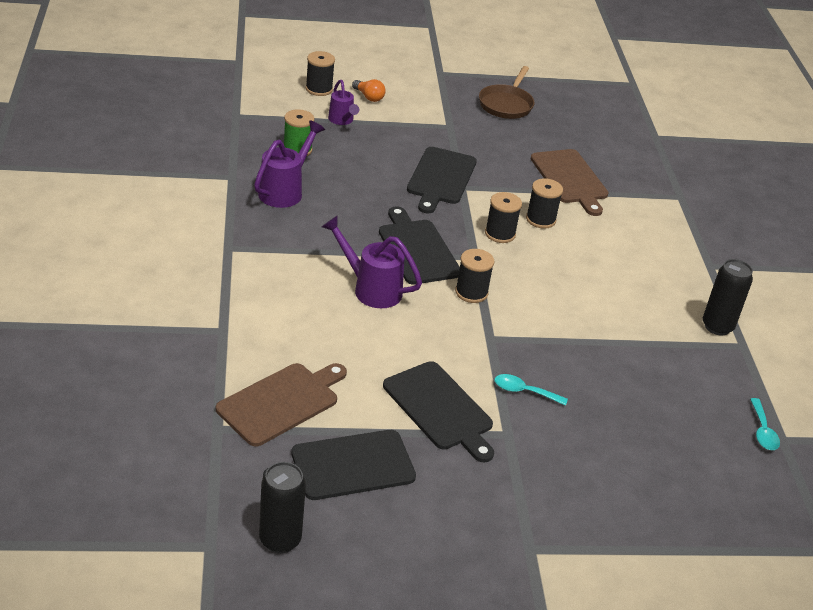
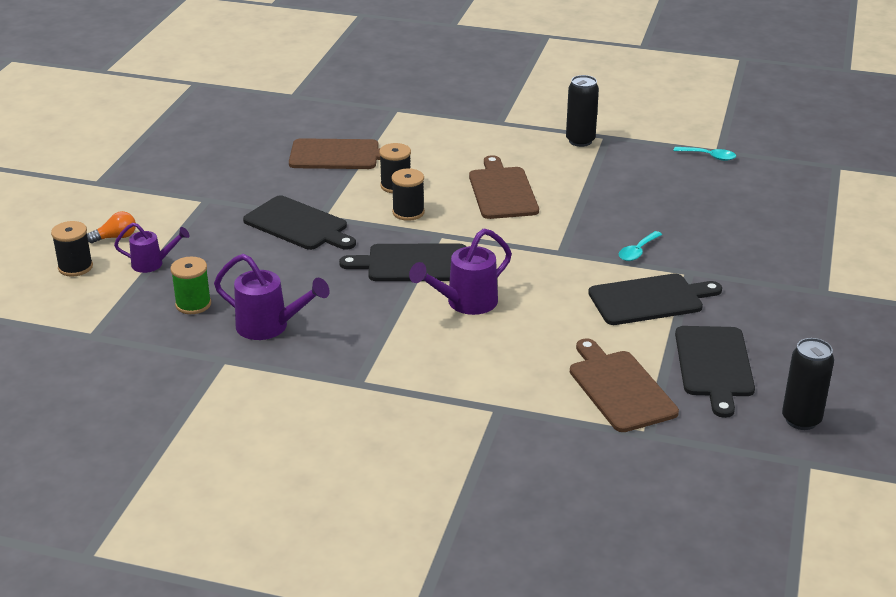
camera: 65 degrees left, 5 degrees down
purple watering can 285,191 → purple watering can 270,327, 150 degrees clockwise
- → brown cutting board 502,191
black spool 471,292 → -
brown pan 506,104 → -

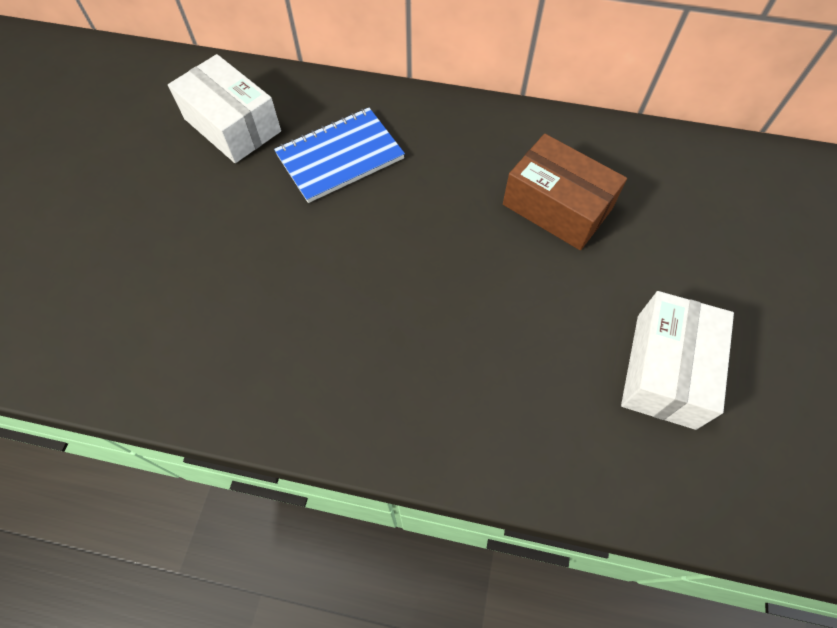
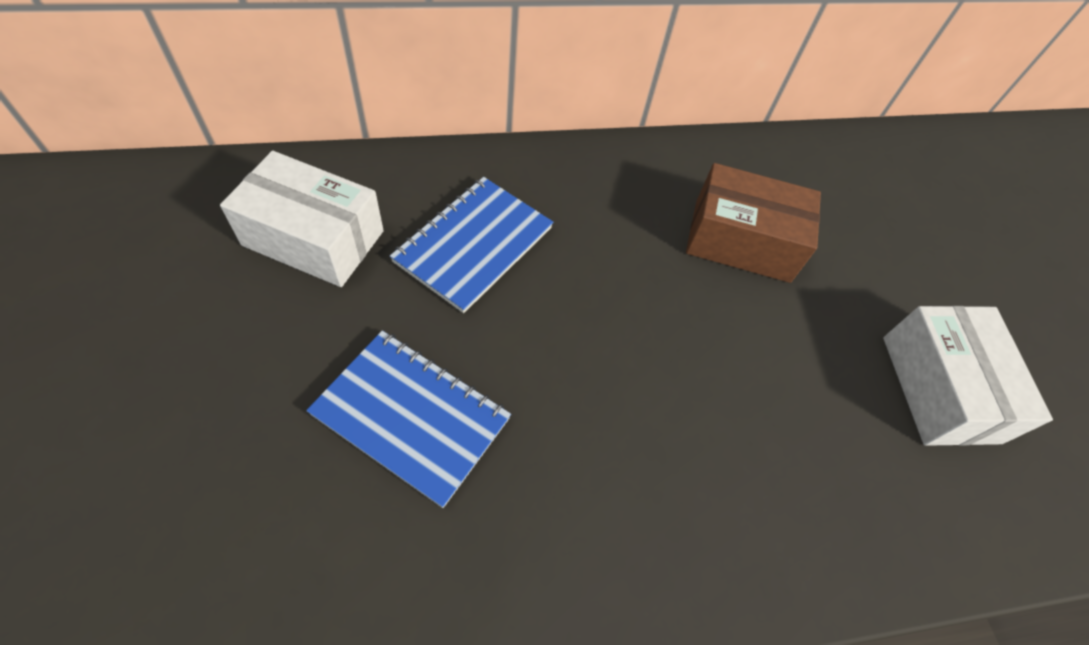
camera: 30 degrees left, 5 degrees down
- → blue notebook 411,416

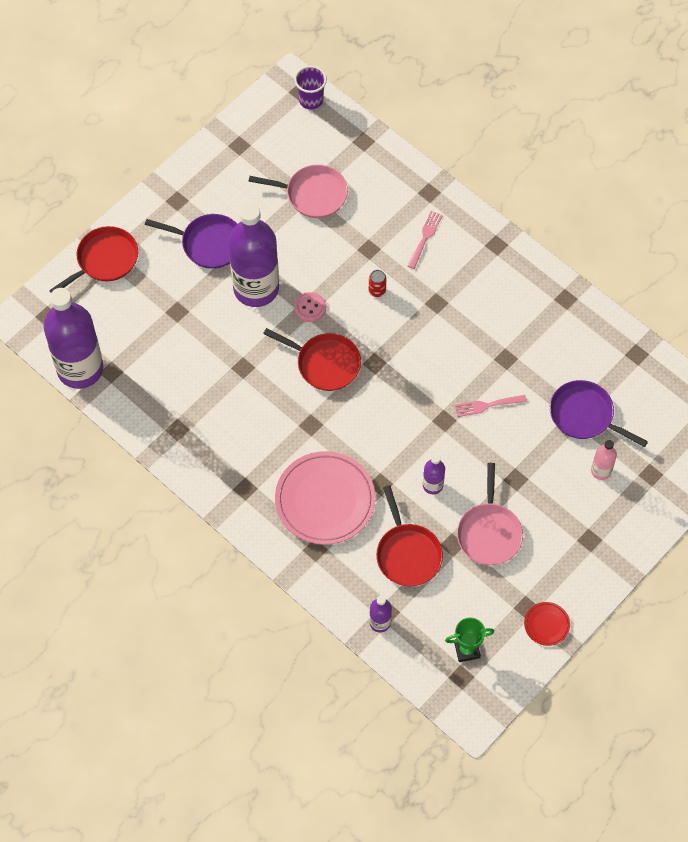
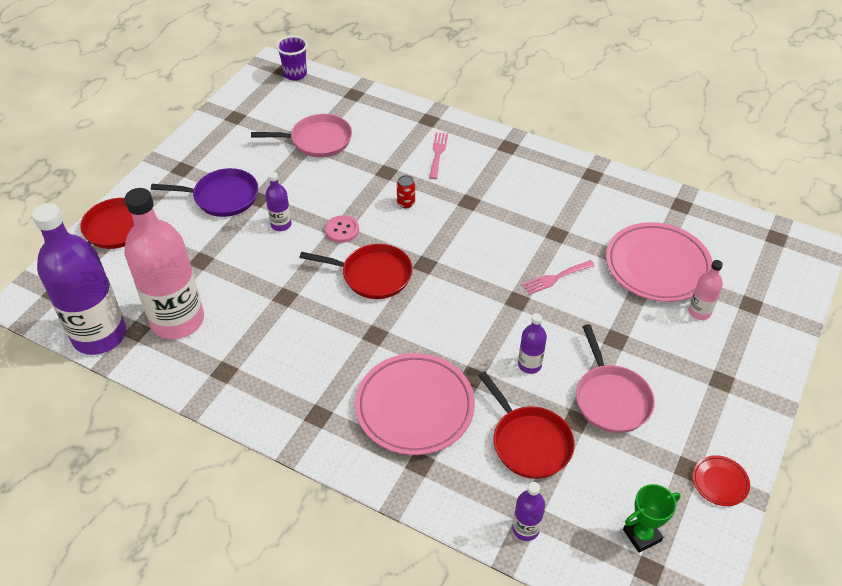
camera: 15 degrees left, 15 degrees down
- → pink bottle 178,320
purple bottle 256,288 → purple bottle 281,224, x0.43
purple pan 584,415 → pink plate 657,266

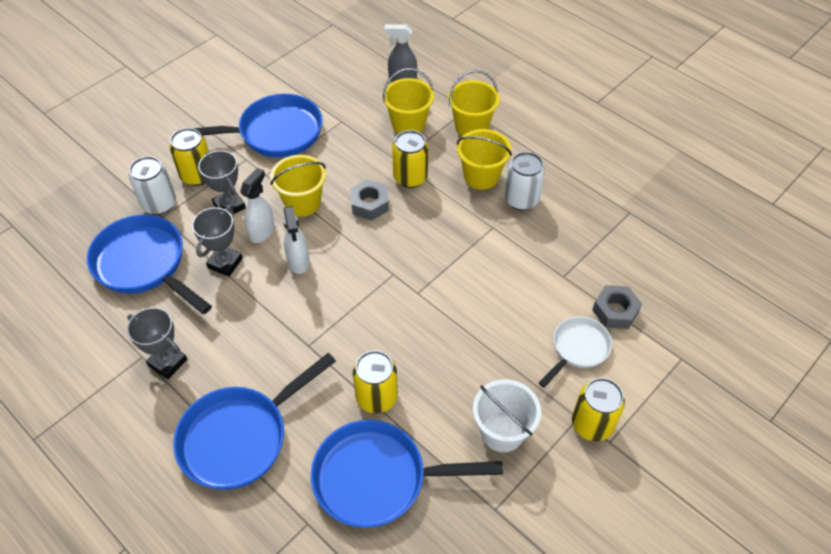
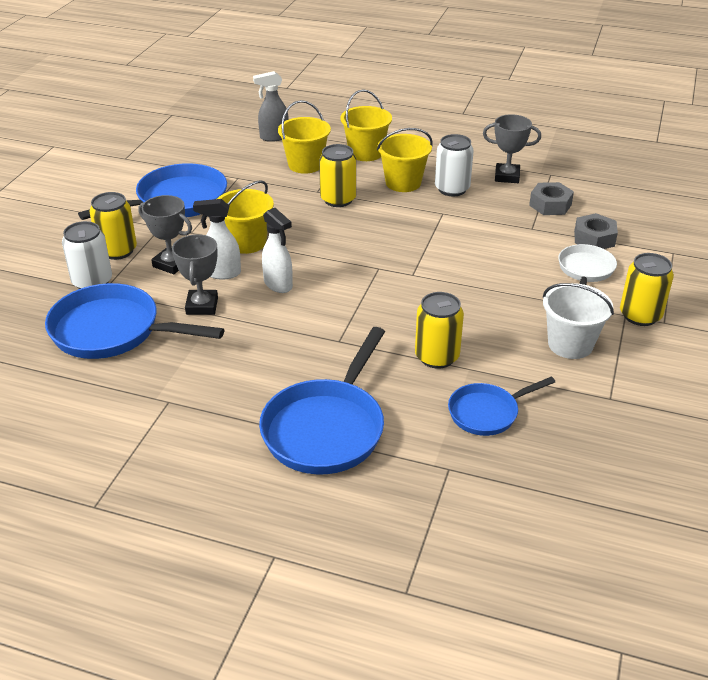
camera: 25 degrees left, 15 degrees down
white spray bottle 262,231 → white spray bottle 222,273, 90 degrees counterclockwise
blue pan 377,478 → blue pan 487,413, x0.58
grey trophy 167,362 → grey trophy 507,176, relocated
grey nut 369,204 → grey nut 550,205, relocated

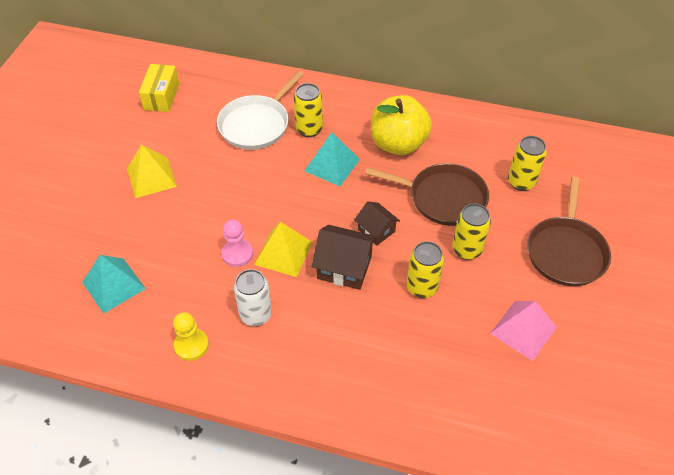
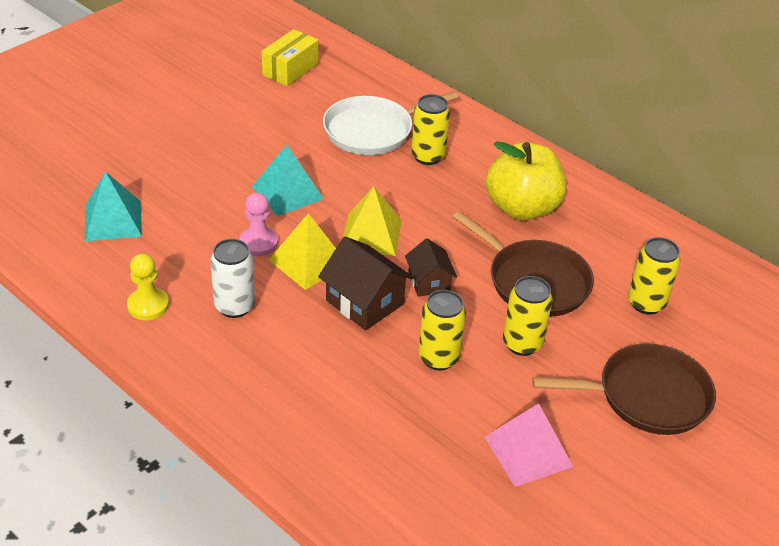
camera: 25 degrees right, 10 degrees down
turquoise pyramid 332,165 → turquoise pyramid 287,192, relocated
yellow pyramid 151,177 → yellow pyramid 371,234, relocated
brown pan 566,251 → brown pan 647,396, 135 degrees counterclockwise

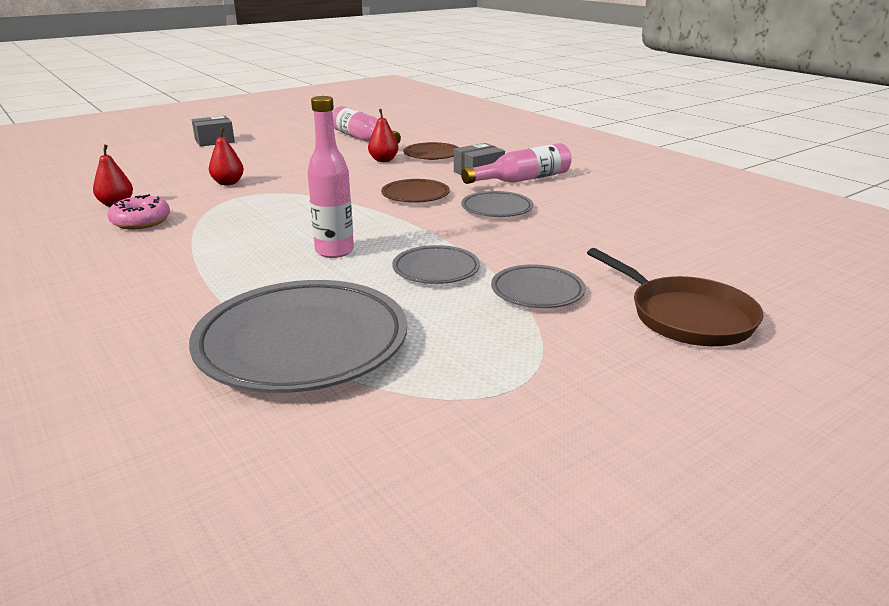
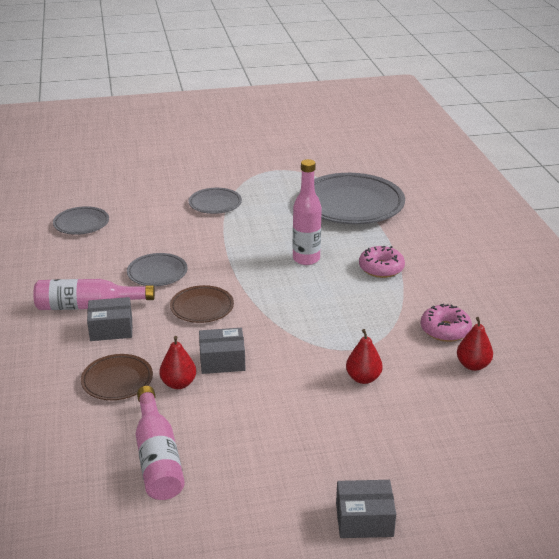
camera: 155 degrees left, 5 degrees up
grey plate 436,270 → grey plate 81,224, relocated
- → grey box 222,361
- → pink donut 381,268
brown pan 685,316 → -

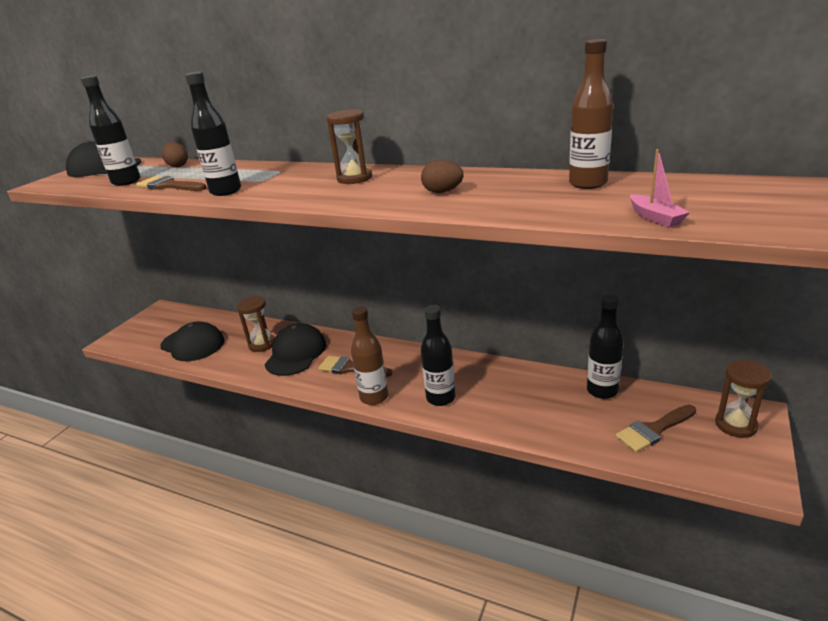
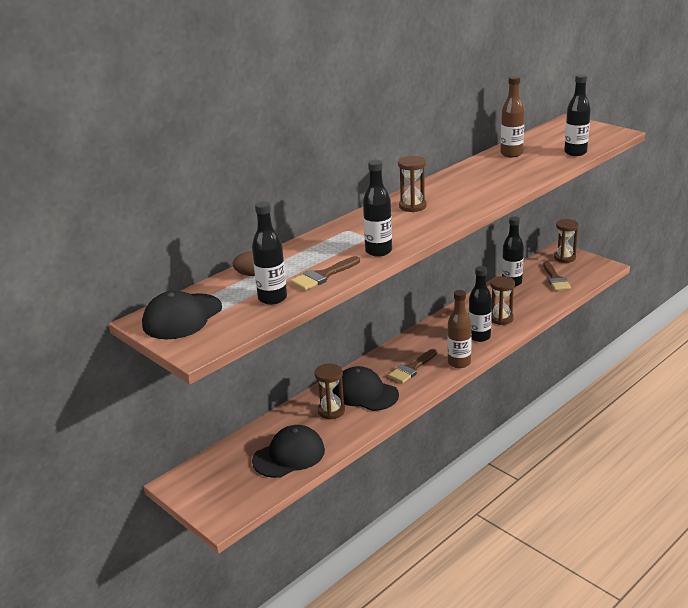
camera: 70 degrees left, 0 degrees up
- → brown hourglass 501,318
pink boat 655,218 → black bottle 575,152
brown egg 442,192 → -

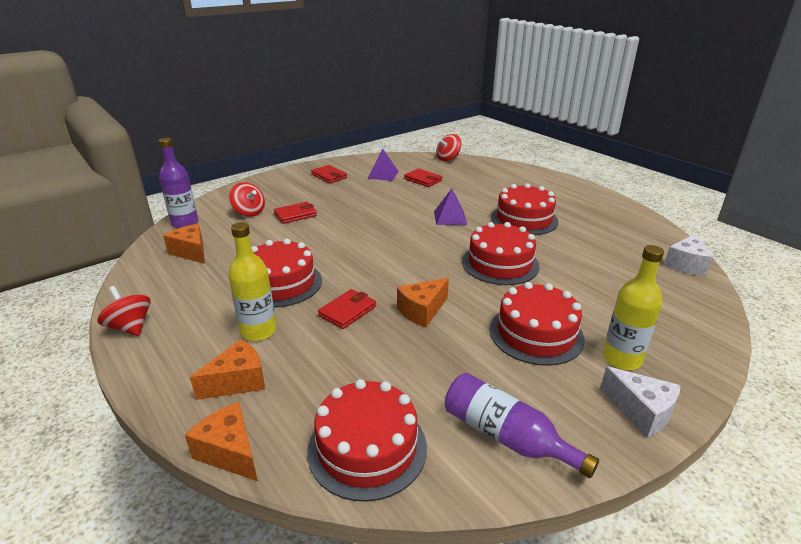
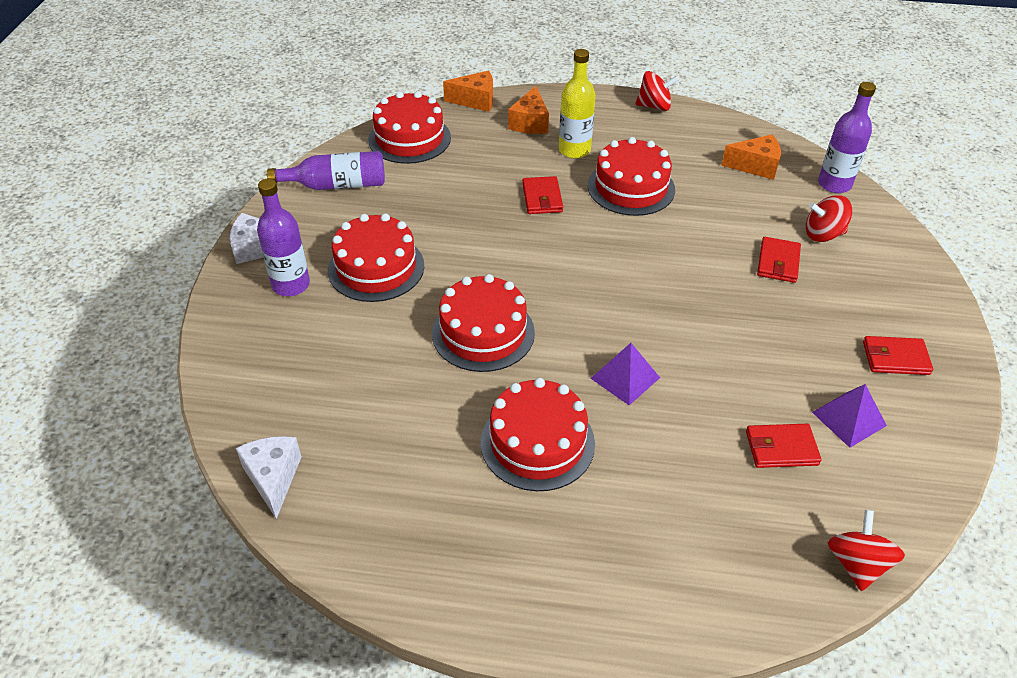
camera: 135 degrees right, 15 degrees up
yellow bottle 622,359 → purple bottle 291,285
orange cheese 422,311 → -

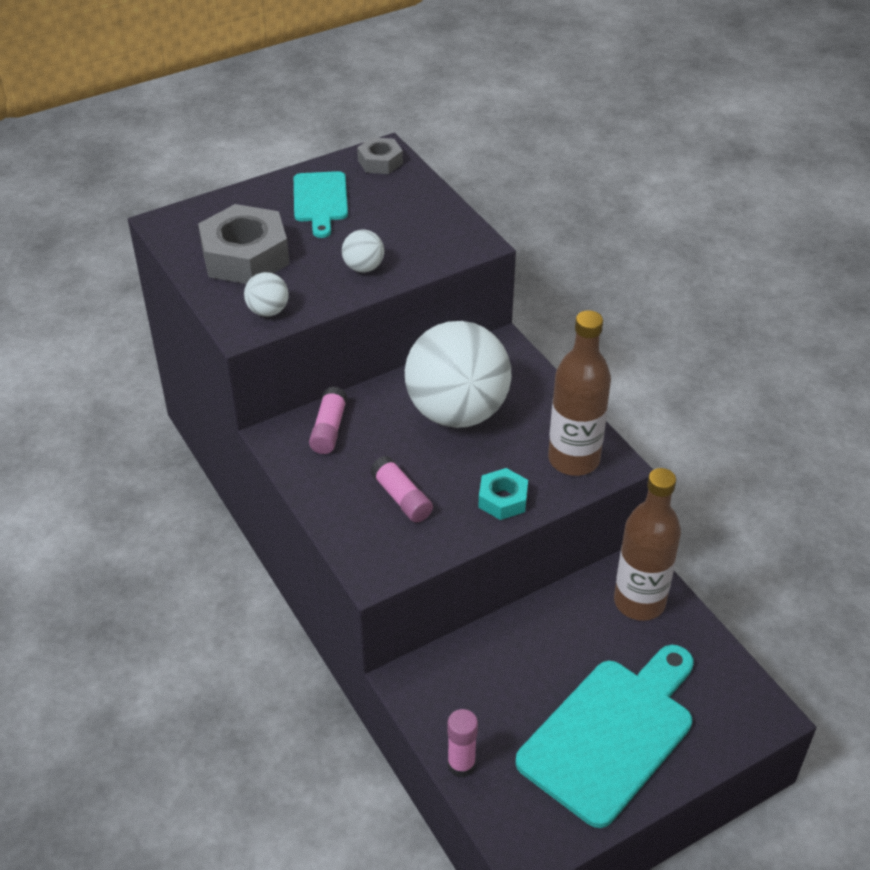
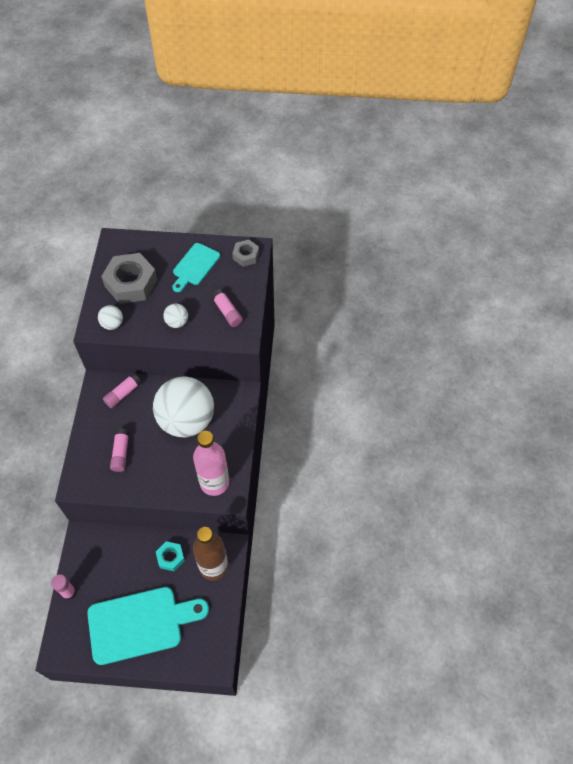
camera: 35 degrees right, 15 degrees up
turquoise nut 502,499 → turquoise nut 170,557, relocated
brown bottle 573,459 → pink bottle 214,482
- → pink glue stick 227,312

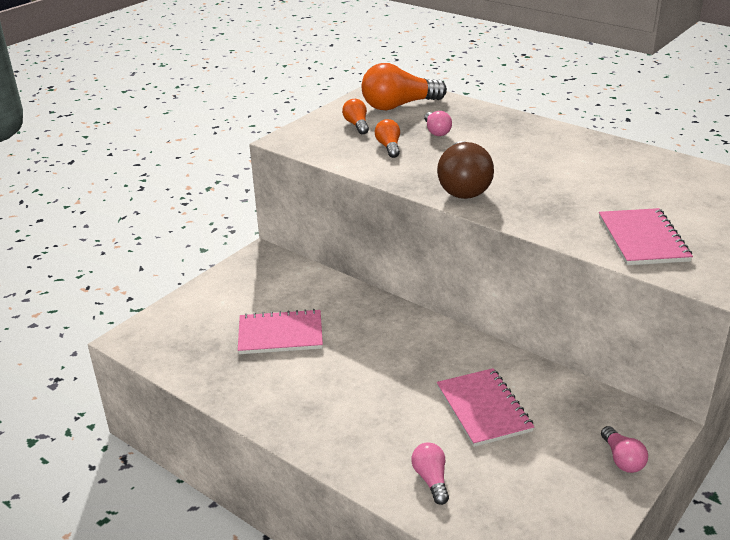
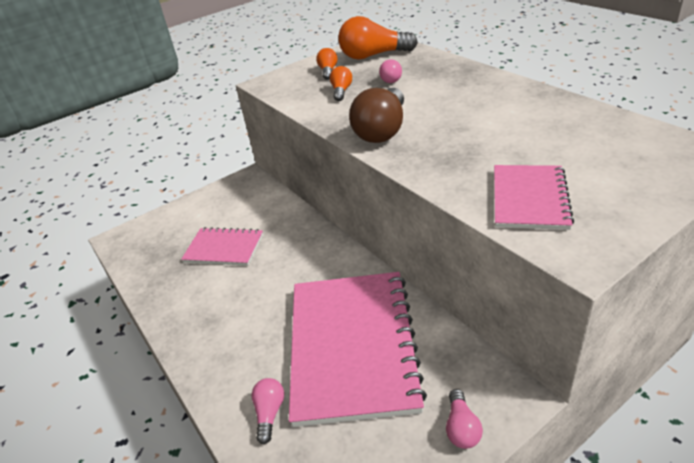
camera: 20 degrees right, 5 degrees up
pink notebook 484,409 → pink notebook 353,346, x1.93

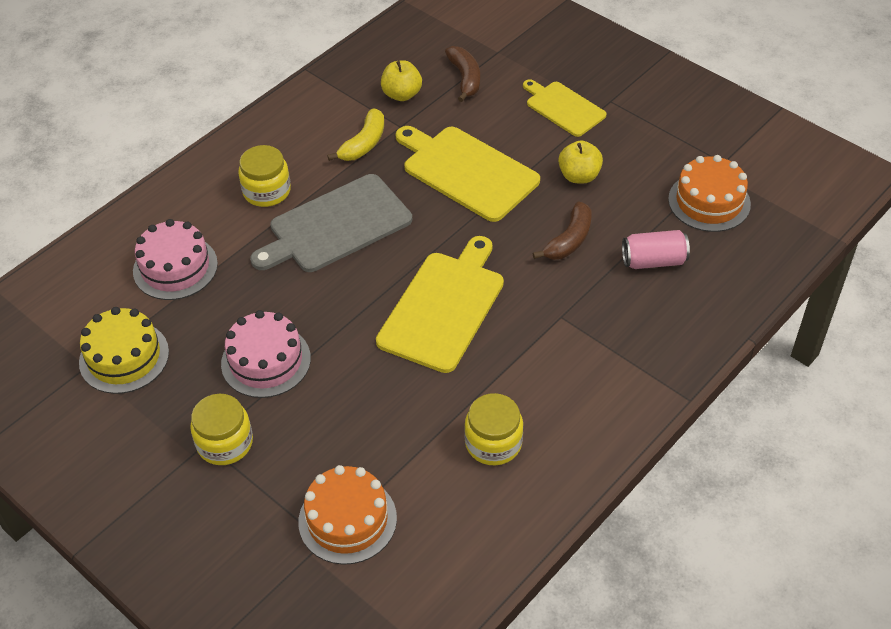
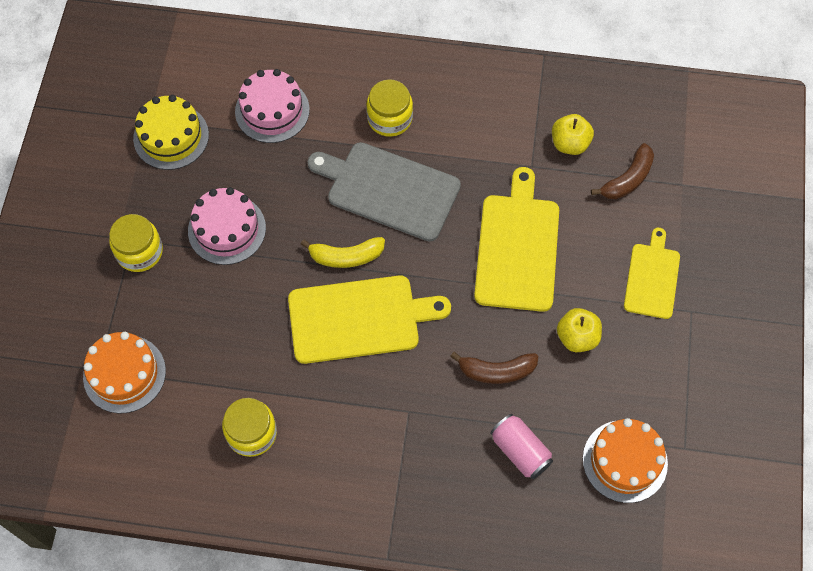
camera: 55 degrees right, 15 degrees up
yellow banana 364,144 → yellow banana 346,256, relocated

